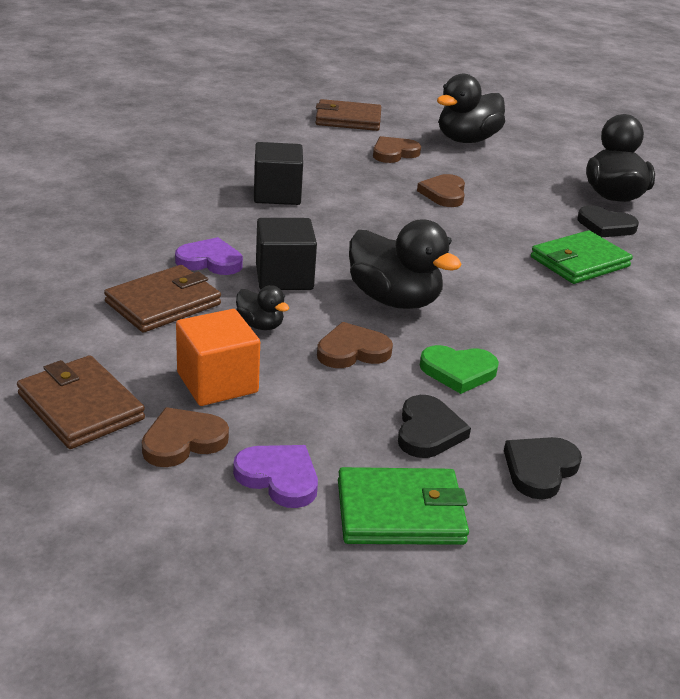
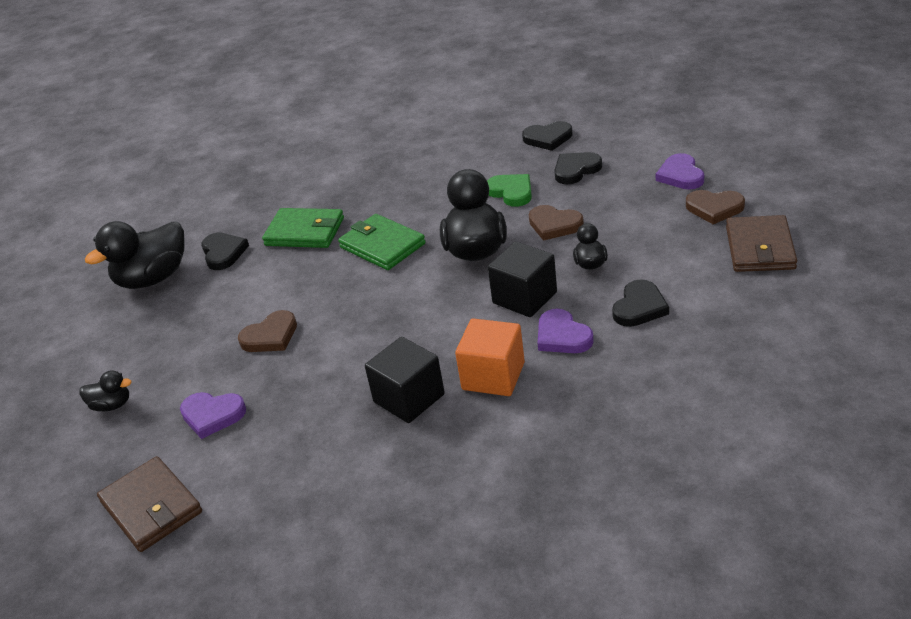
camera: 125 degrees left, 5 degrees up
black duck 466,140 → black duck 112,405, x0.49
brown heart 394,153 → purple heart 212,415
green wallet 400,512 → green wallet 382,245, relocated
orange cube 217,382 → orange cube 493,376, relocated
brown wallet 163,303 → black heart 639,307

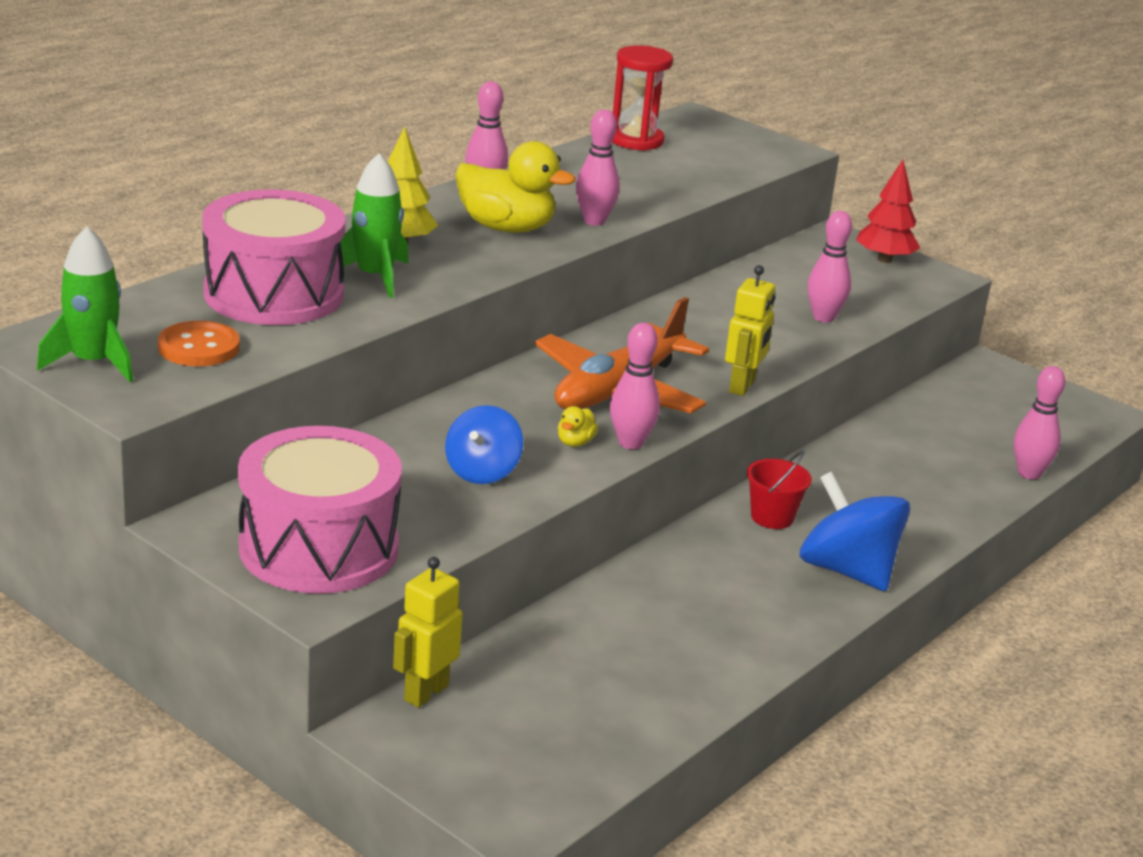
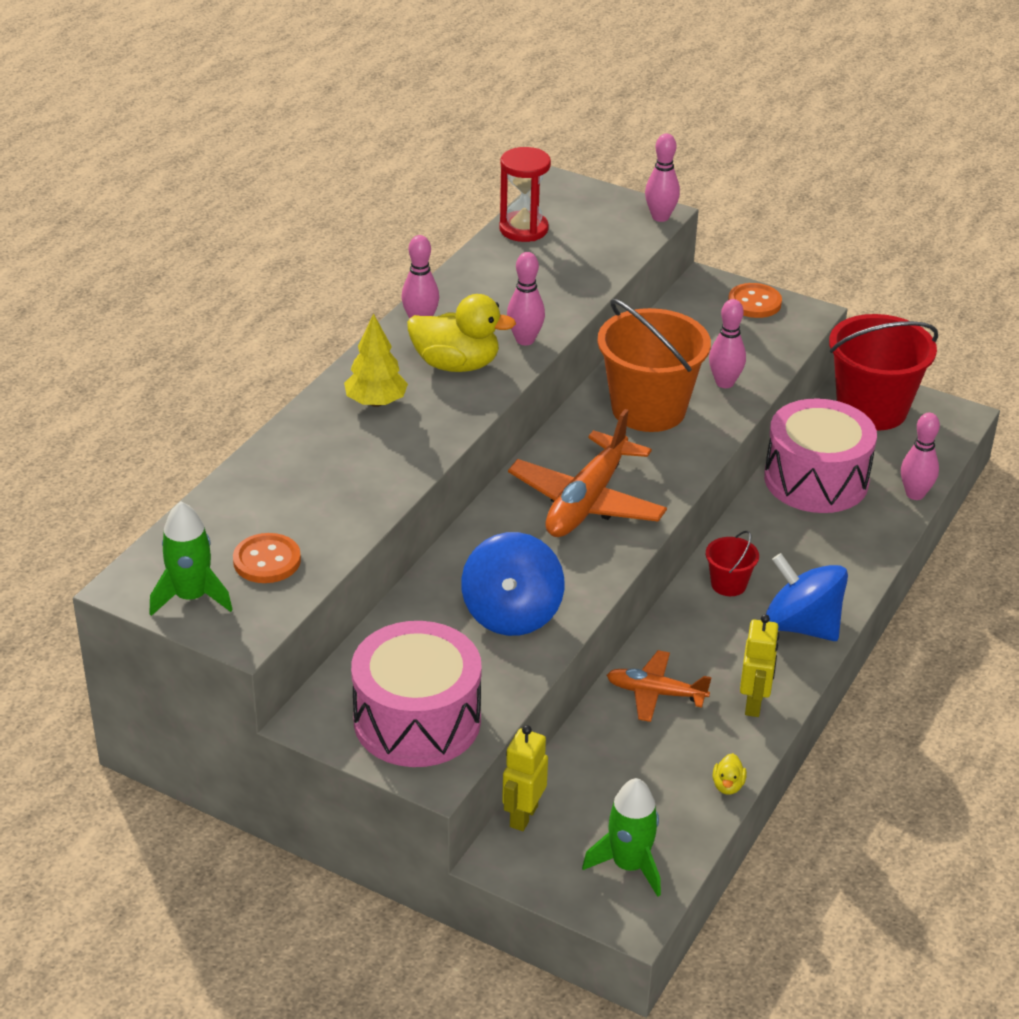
camera: 10 degrees left, 10 degrees up
blue spinning top 482,472 → blue spinning top 512,614, x1.56
green rocket 375,277 → green rocket 629,865, relocated
- → orange bucket 648,409
- → orange plane 655,693
pink bowling pin 630,443 → pink bowling pin 660,217, relocated
yellow duck 575,442 → yellow duck 728,786, relocated
red tree 884,259 → orange button 754,303
yellow robot 742,386 → yellow robot 754,704, relocated
pink drum 274,294 → pink drum 816,480, relocated
- → red bucket 872,409

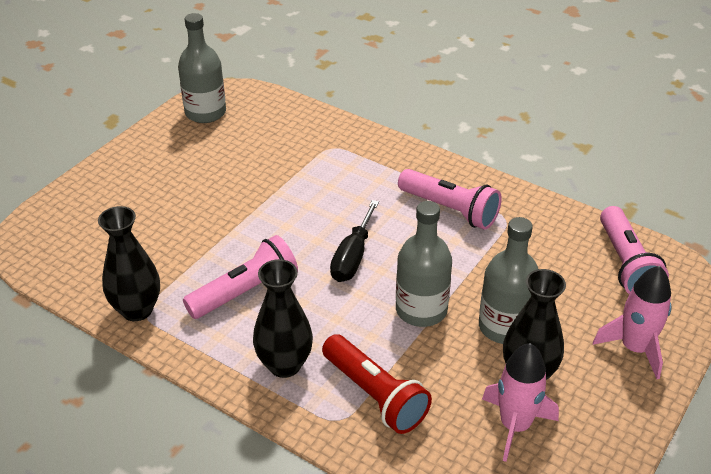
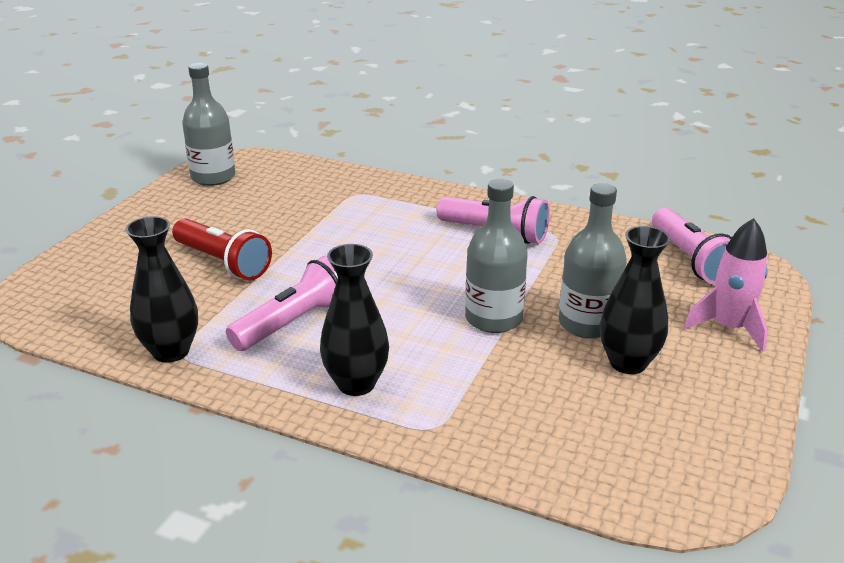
camera: 10 degrees left, 10 degrees down
red flashlight 374,395 → red flashlight 223,263, relocated
black screwdriver 352,257 → -
pink rocket 515,425 → -

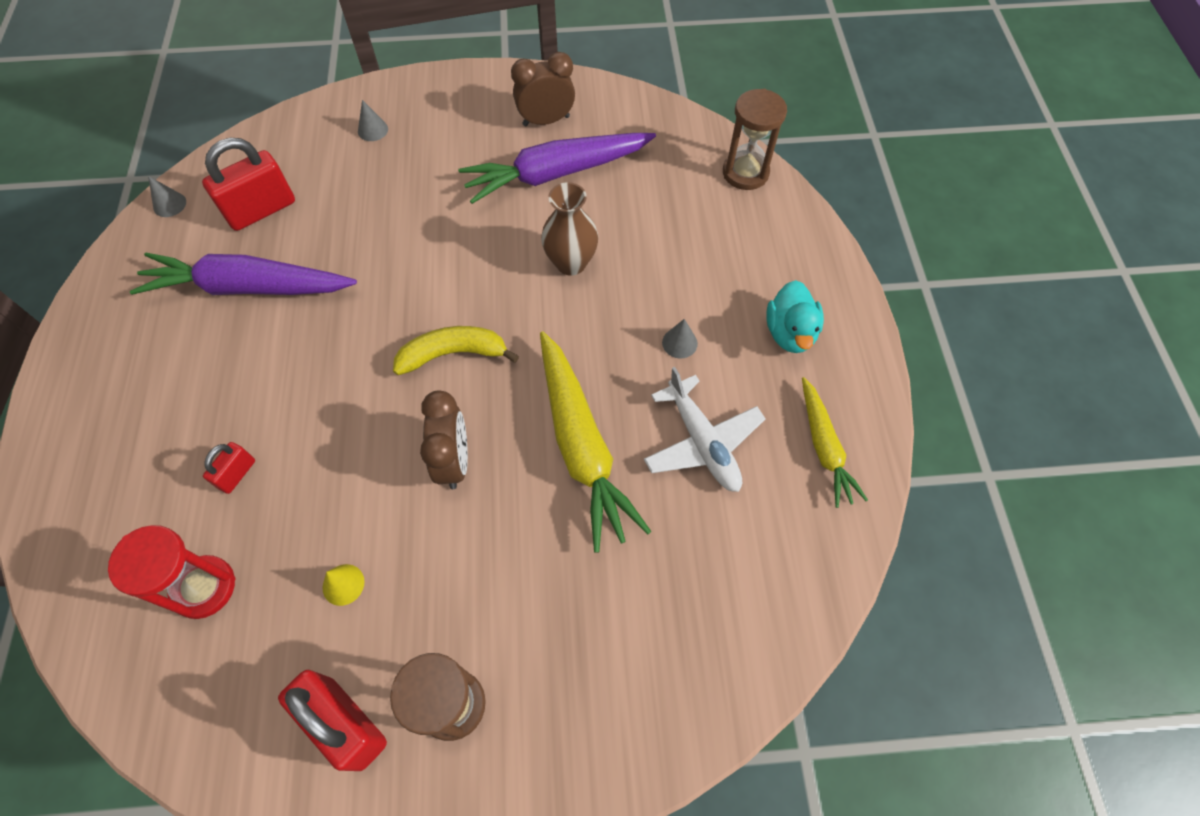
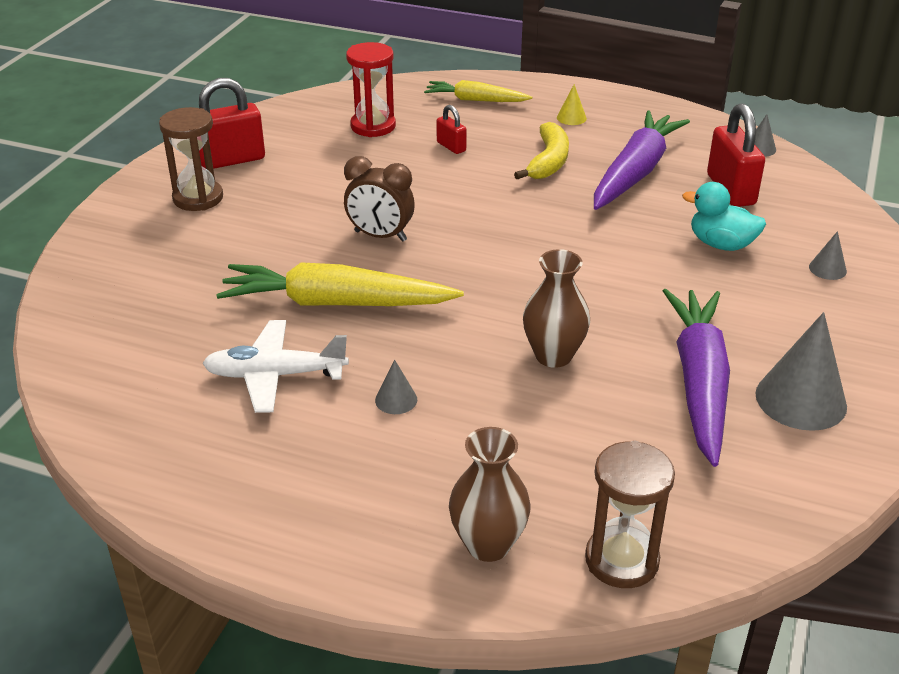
camera: 115 degrees right, 25 degrees down
yellow carrot 824,447 → yellow carrot 475,100, relocated
- → brown vase 488,544
yellow banana 453,354 → yellow banana 548,161, relocated
yellow cone 343,584 → yellow cone 571,118, relocated
turquoise duck 790,333 → turquoise duck 721,244, relocated
brown clock 546,121 → grey cone 800,399

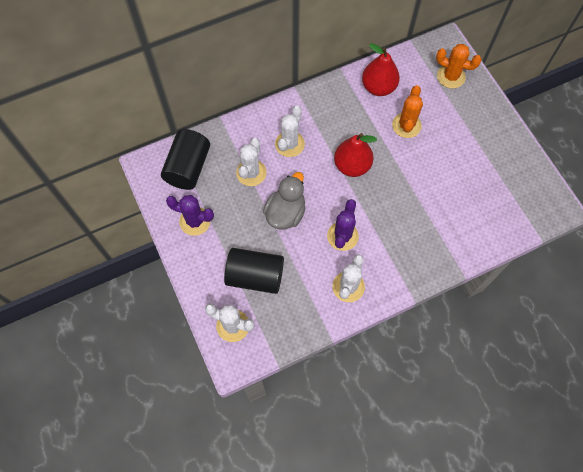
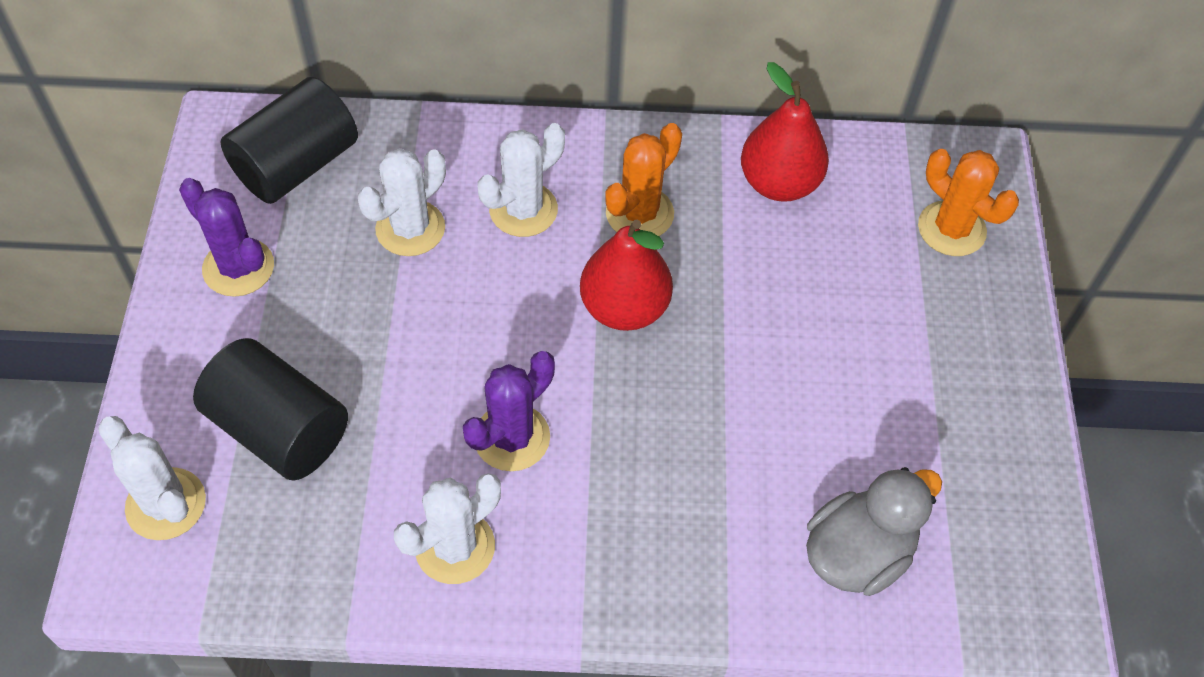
camera: 25 degrees right, 10 degrees down
orange cactus 406,125 → orange cactus 639,213, relocated
grey duck 285,213 → grey duck 857,553, relocated

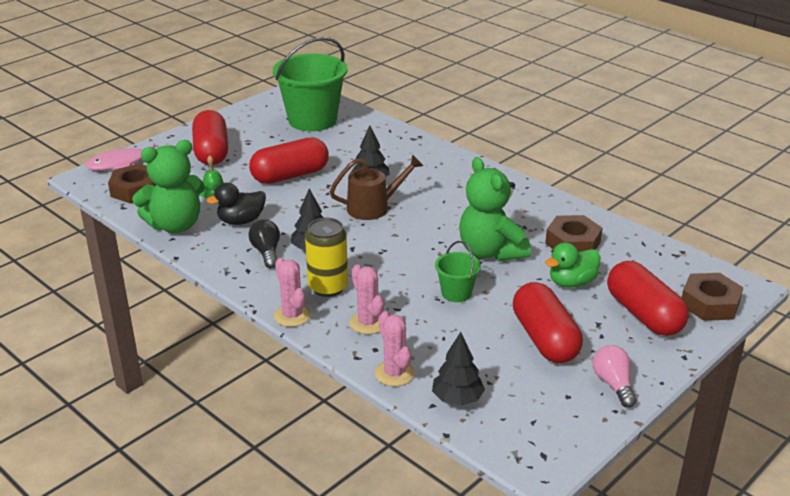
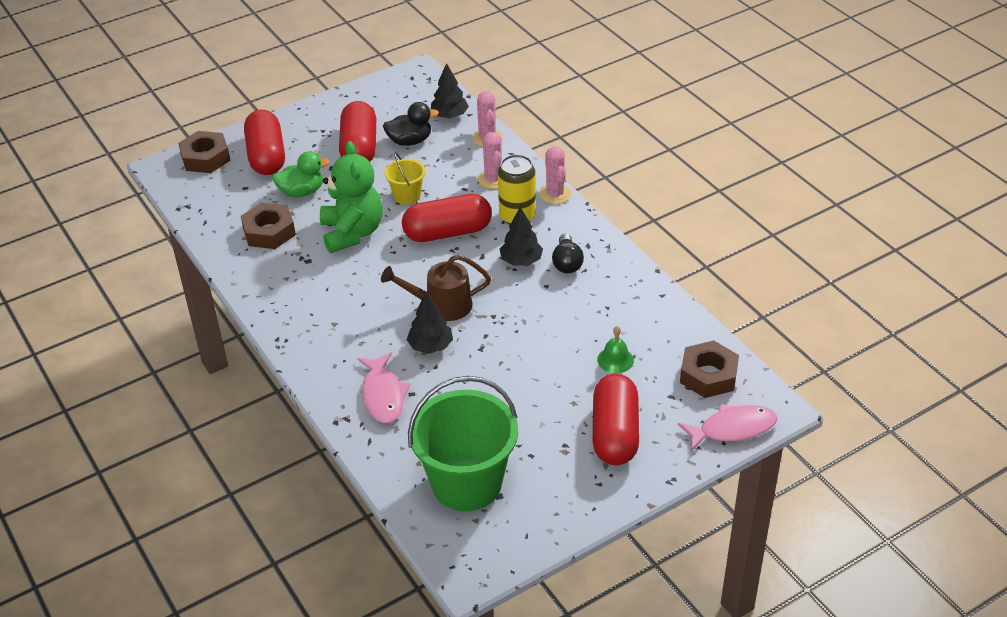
camera: 165 degrees left, 10 degrees up
- → pink fish 383,395
black duck 241,221 → black duck 410,141, relocated
green bucket 456,293 → yellow bucket 407,195
red capsule 290,175 → red capsule 447,232, relocated
green teddy bear 175,225 → -
pink light bulb 613,384 → -

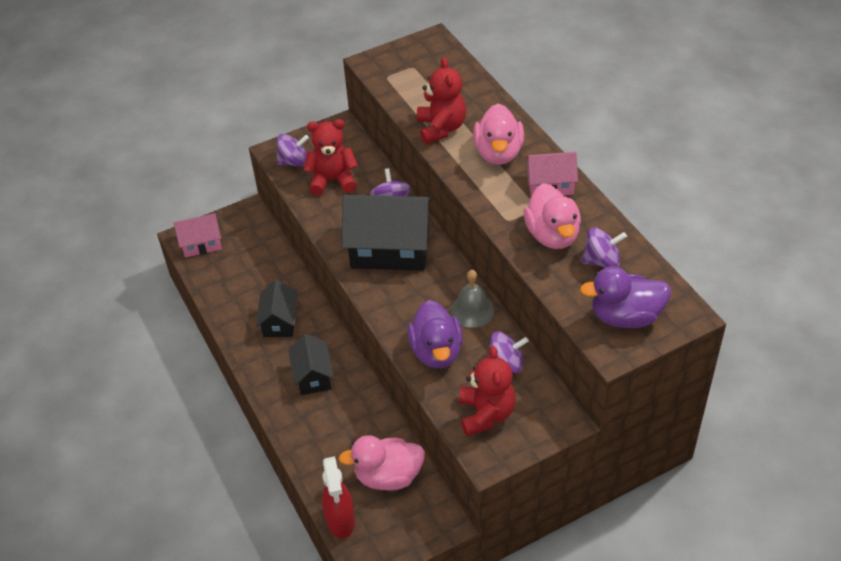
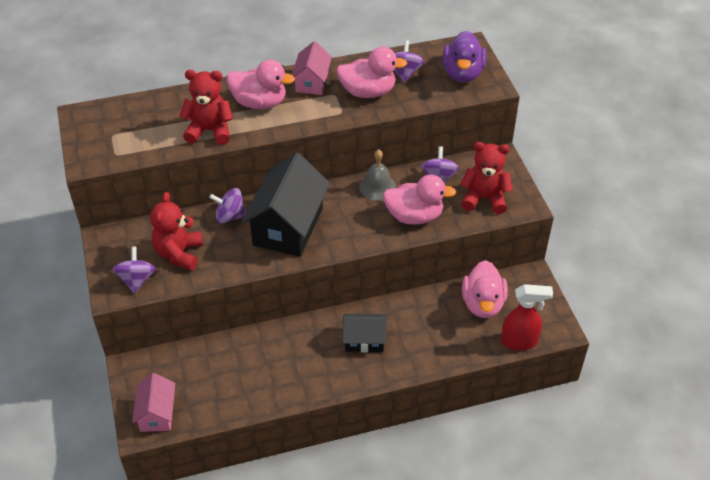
camera: 80 degrees left, 0 degrees up
purple duck 436,351 → pink duck 414,216
black house 279,321 → -

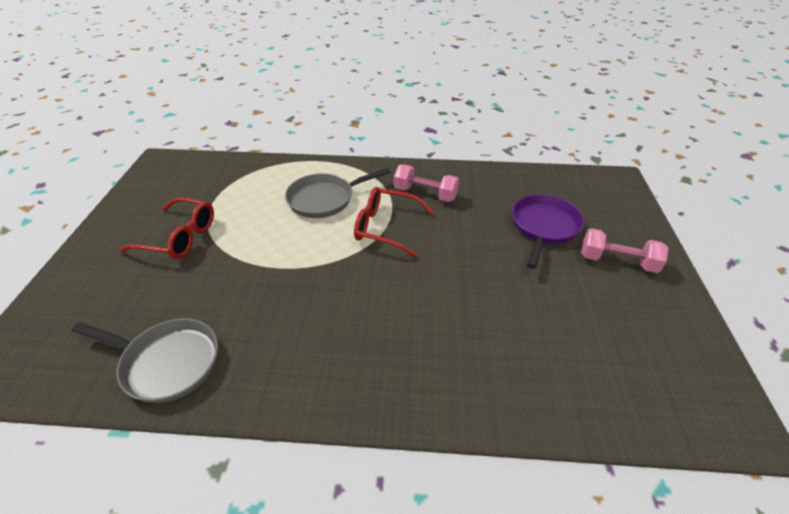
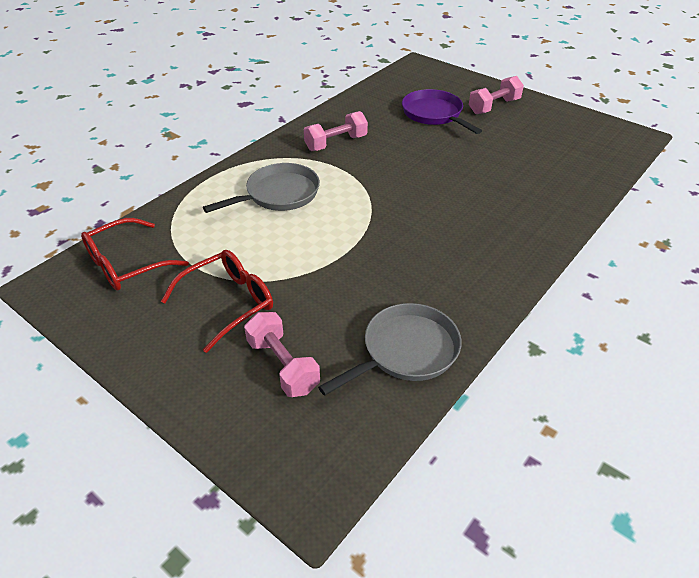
camera: 55 degrees left, 0 degrees up
red glasses 387,228 → red glasses 128,264, relocated
grey pan 325,199 → grey pan 278,194, 135 degrees counterclockwise
- → pink dumbbell 283,365

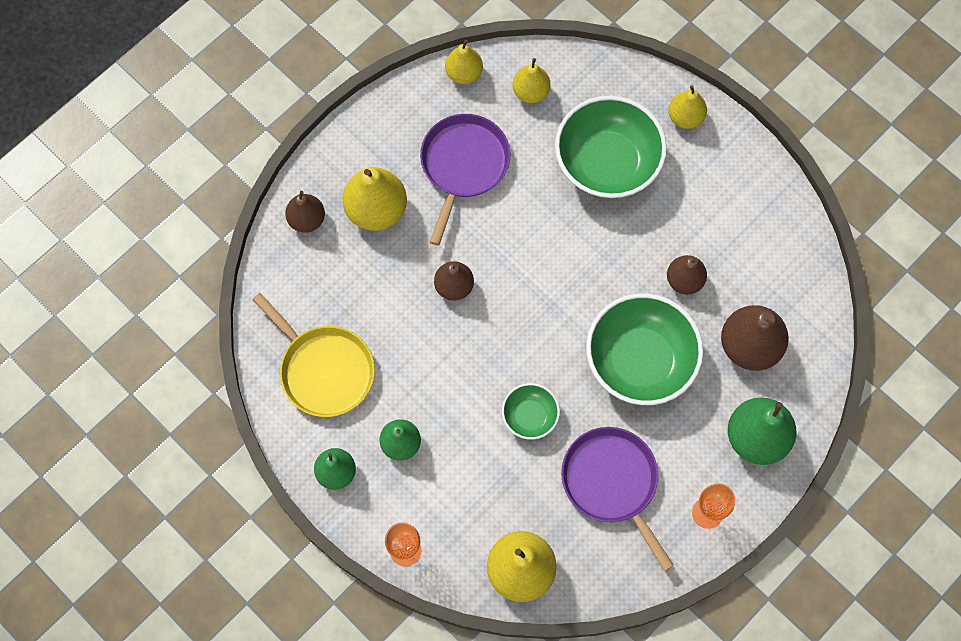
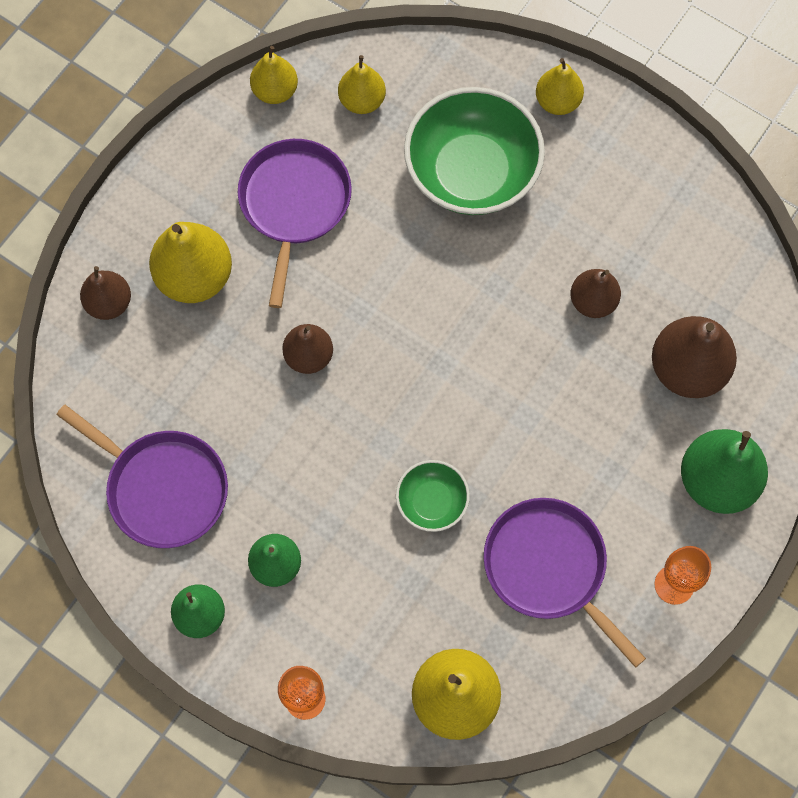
camera: 10 degrees left, 0 degrees up
yellow pan 324,370 → purple pan 162,488
green bowl 640,360 → -

